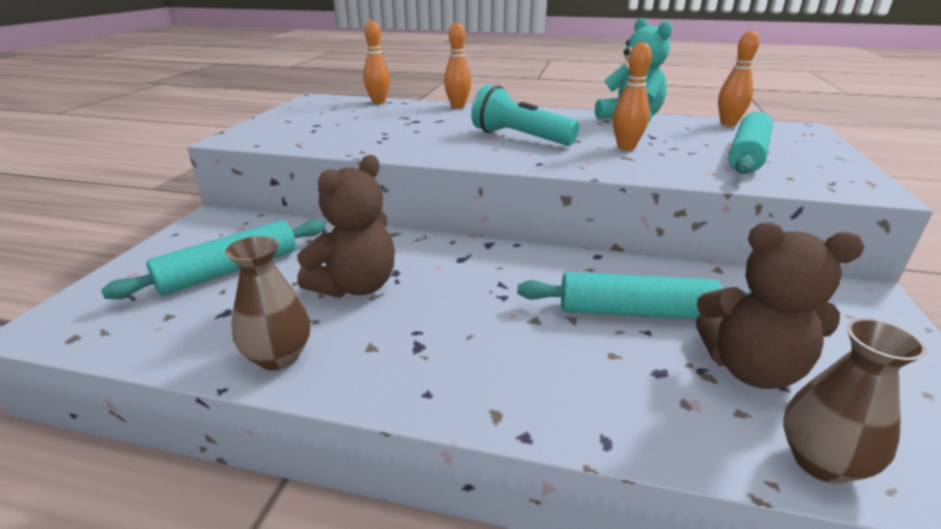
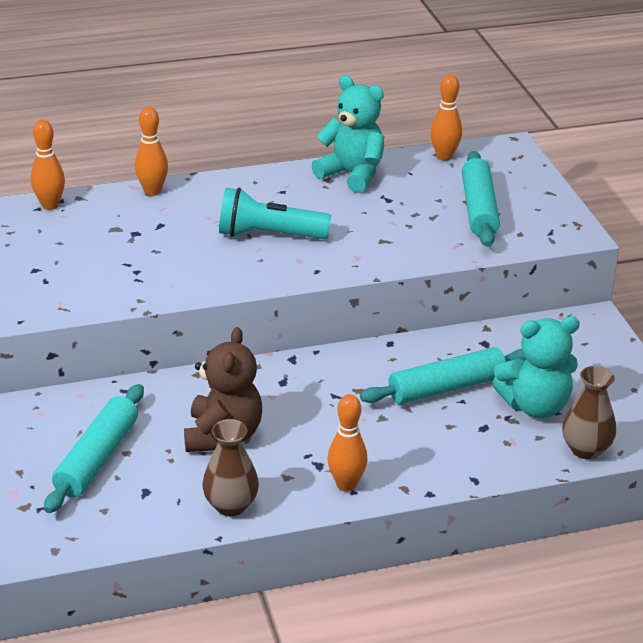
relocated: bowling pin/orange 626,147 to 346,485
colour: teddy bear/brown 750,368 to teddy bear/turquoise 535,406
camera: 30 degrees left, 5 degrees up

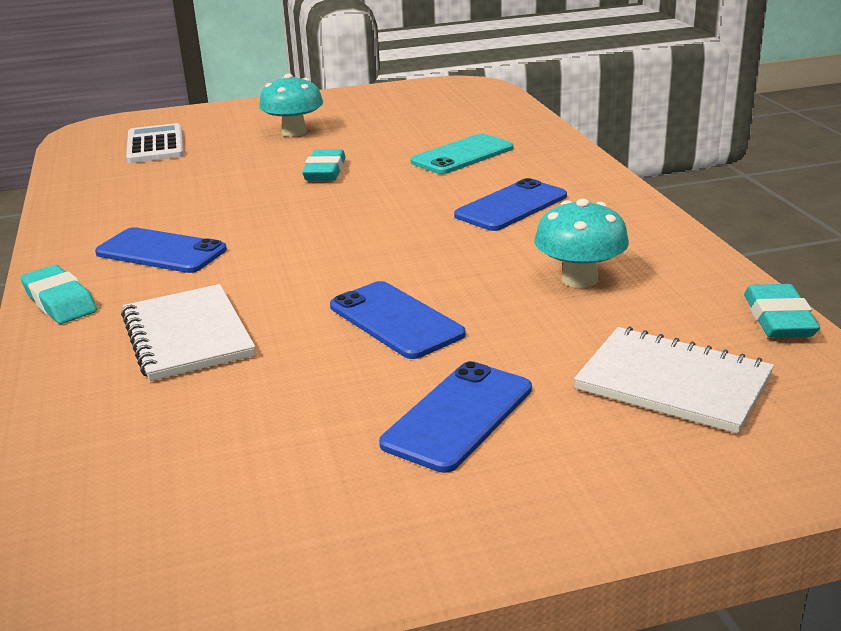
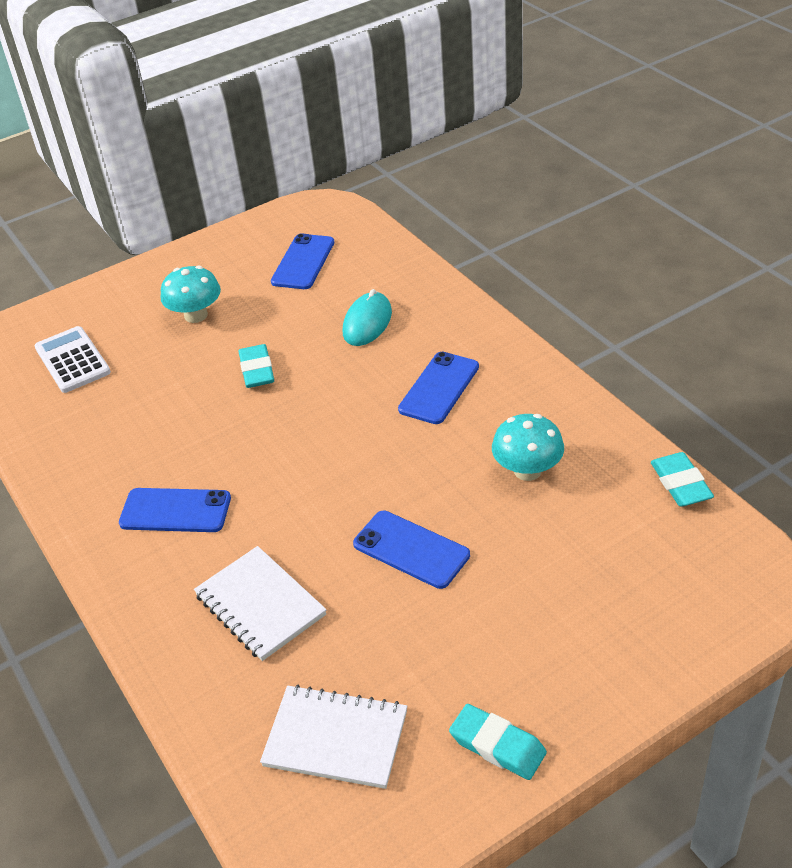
relocated: eraser/turquoise 60,301 to 497,746; notebook/white 673,383 to 336,738; phone/blue 458,416 to 303,262
exchanged: phone/turquoise 462,155 to mouse/turquoise 367,323
camera: 15 degrees left, 15 degrees up

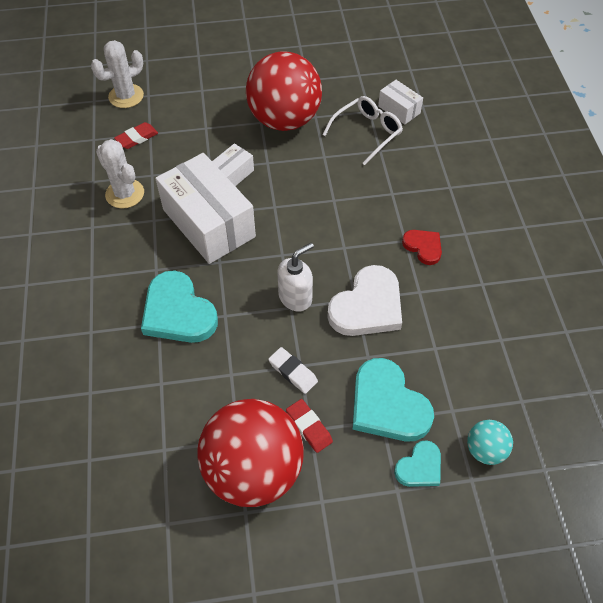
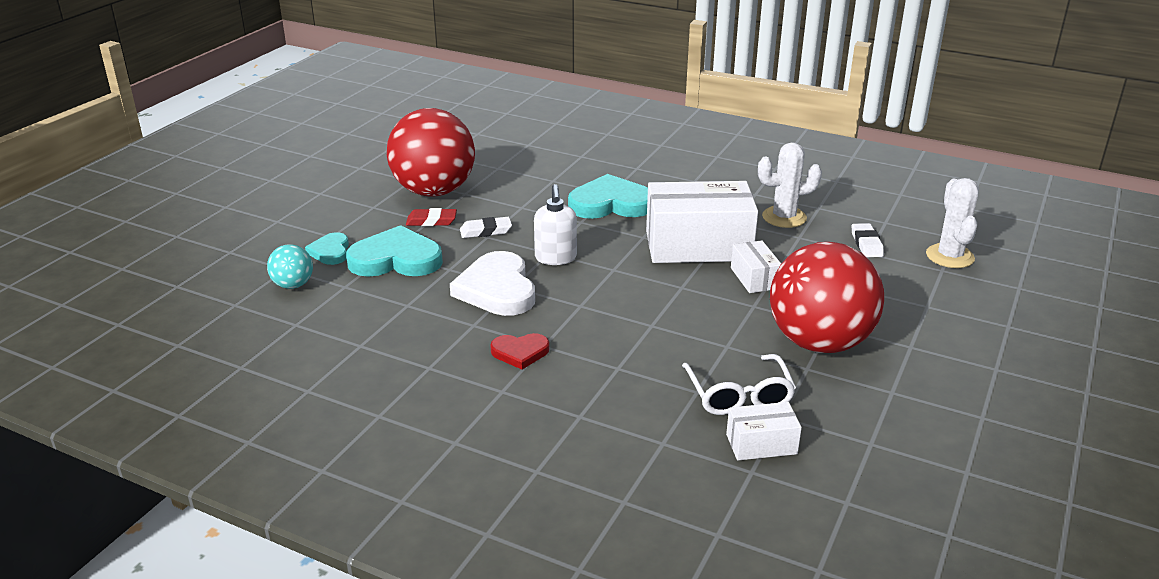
colour: eraser/red 137,138 to eraser/white 866,244
camera: 125 degrees right, 25 degrees down

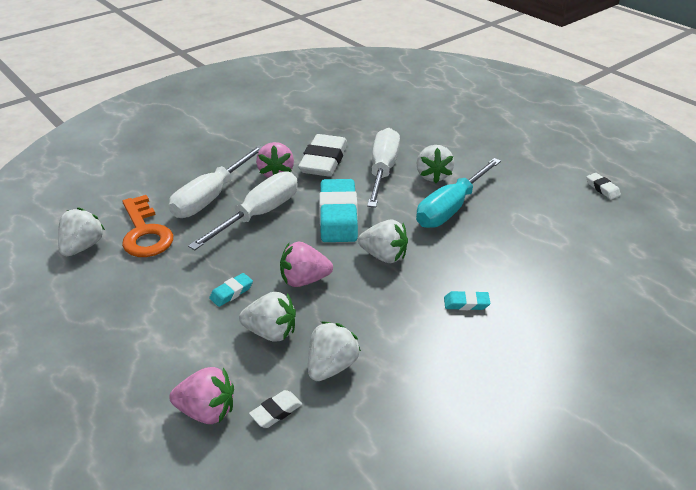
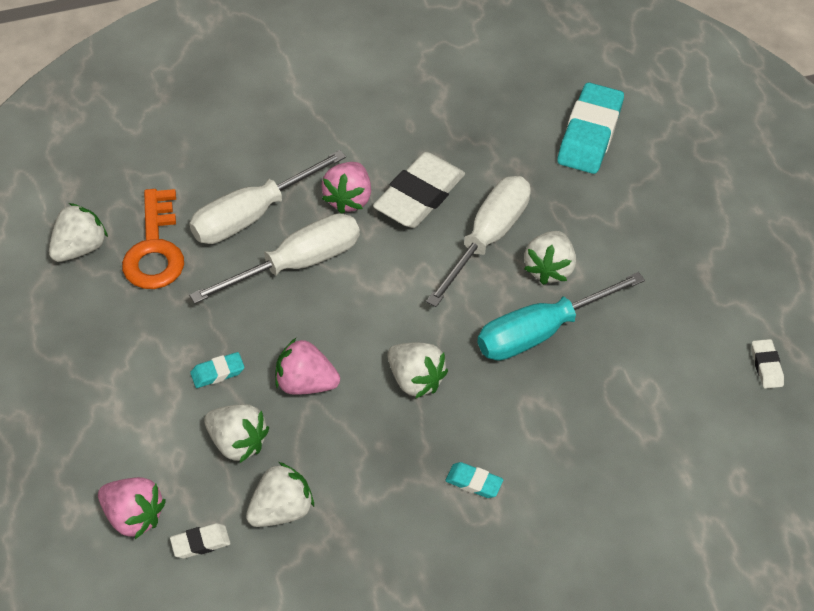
relocated: eraser/turquoise 338,216 to 589,134
camera: 20 degrees right, 15 degrees up

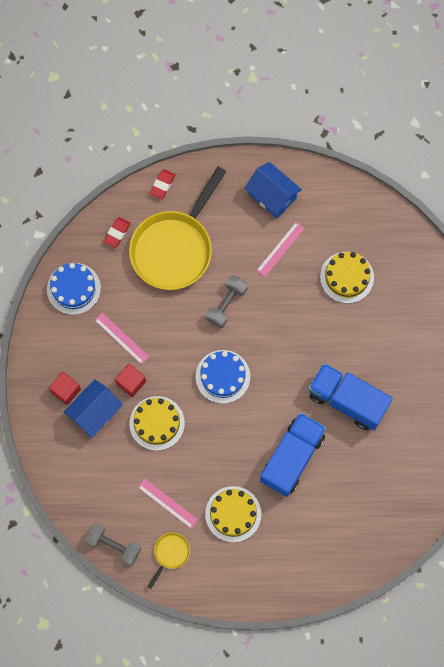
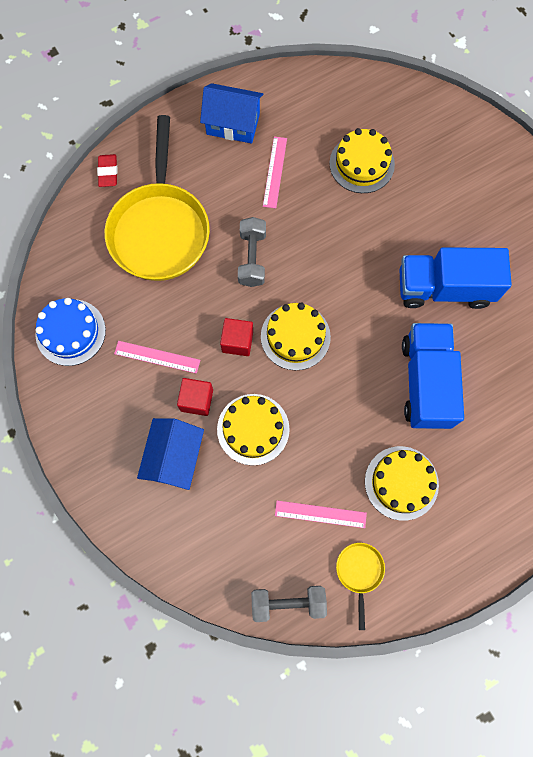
missing: eraser/red 117,233
relocated: cube/red 66,390 to 237,341
colour: cake/blue 222,376 to cake/yellow 295,336
camera: 30 degrees left, 0 degrees up

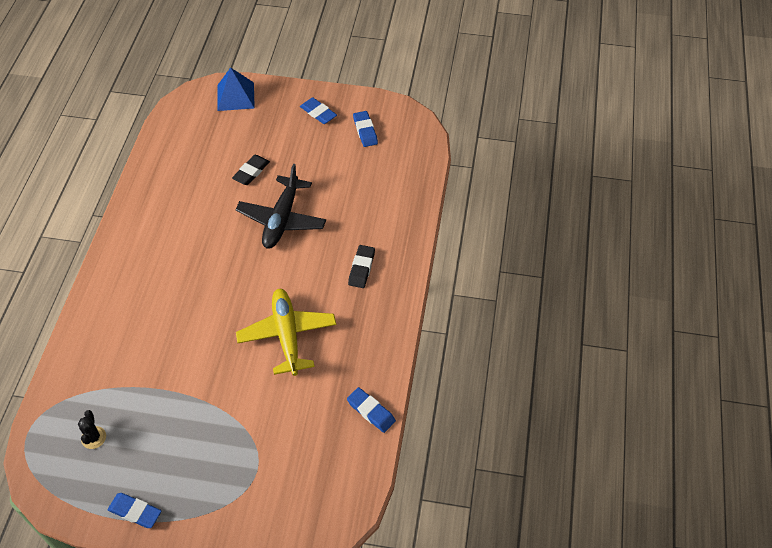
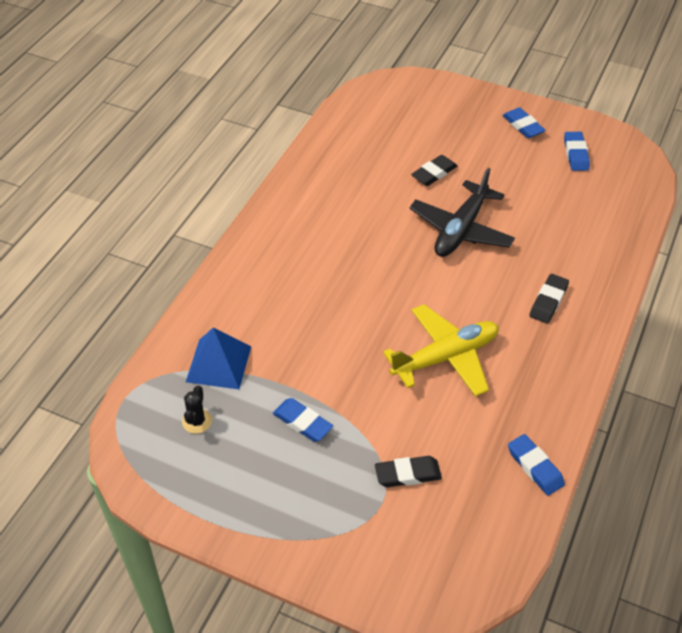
appeared: eraser/black 408,474
relocated: pyramid/blue 235,96 to 219,363; eraser/blue 135,512 to 302,422
spun: plane/yellow 287,335 = 445,357 60 degrees clockwise
camera: 15 degrees right, 5 degrees down

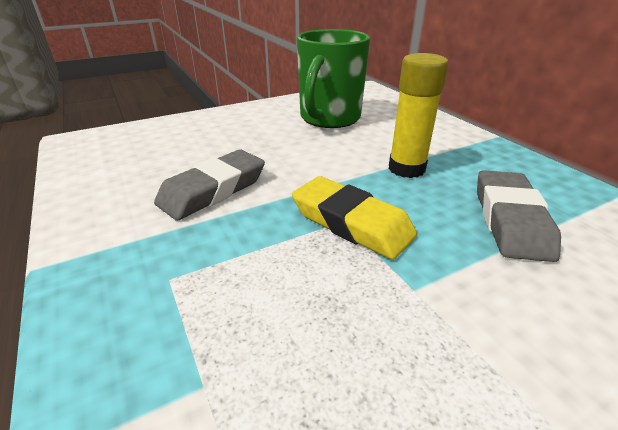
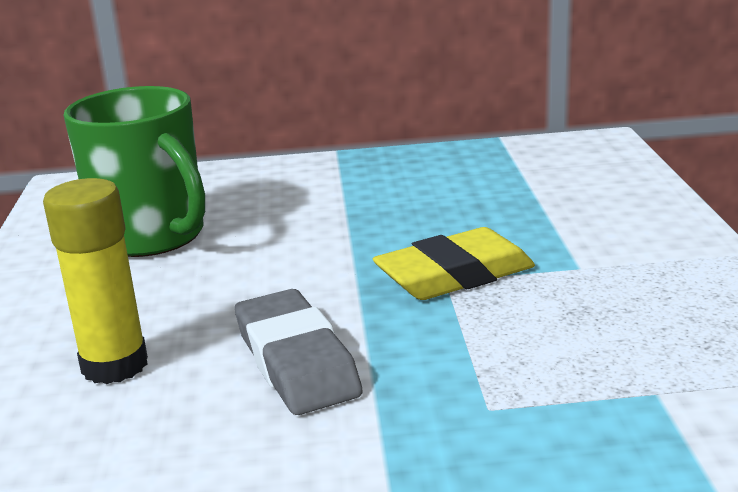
missing: eraser/grey 510,220
relocated: glue stick/yellow 406,169 to 114,365
camera: 65 degrees left, 10 degrees down

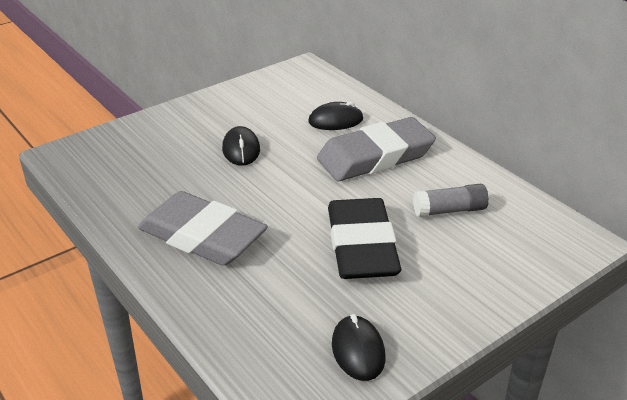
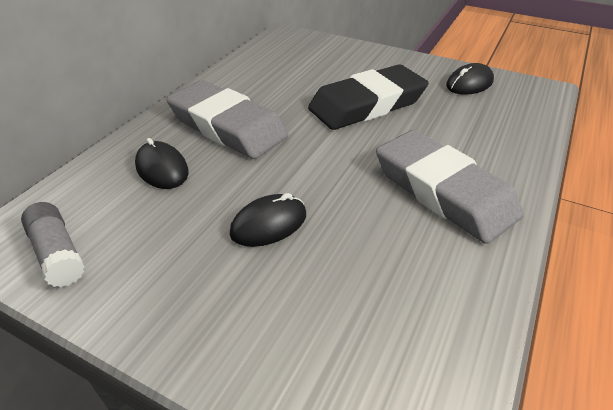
relocated: glue stick/grey 449,210 to 58,254
spun: eraser/grey 202,236 = 443,191 45 degrees counterclockwise
camera: 115 degrees left, 5 degrees up

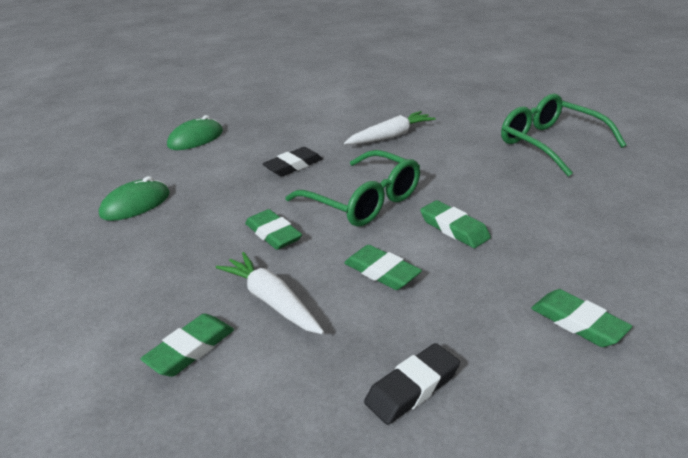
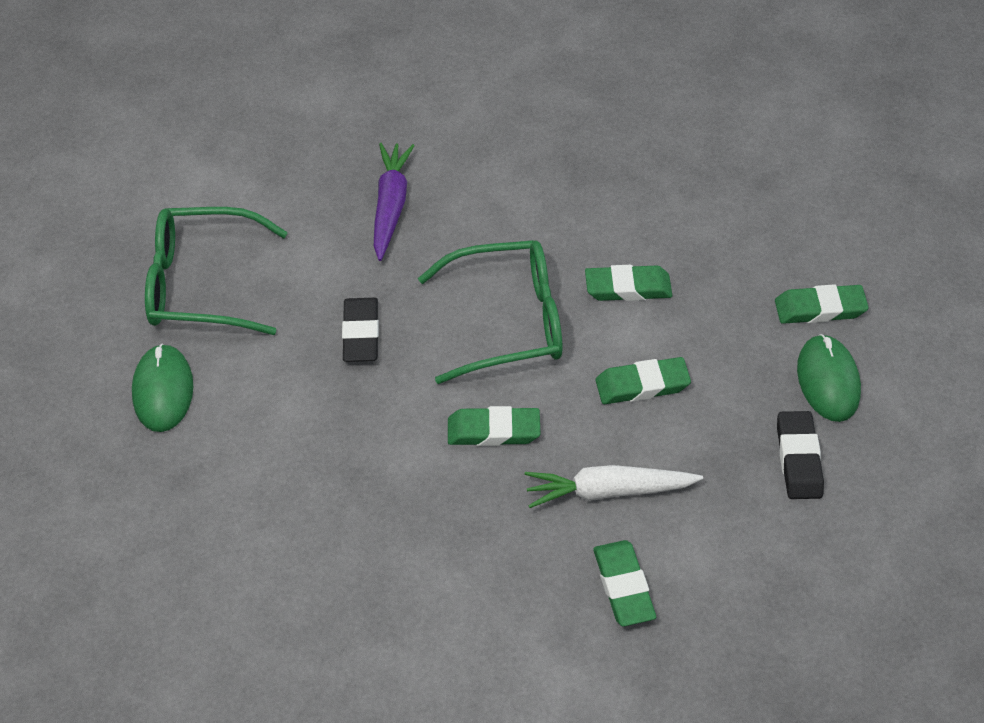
relocated: glasses/green 550,143 to 202,284; mouse/green 135,204 to 828,380
colour: carrot/white 391,136 to carrot/purple 390,205
camera: 55 degrees left, 20 degrees up

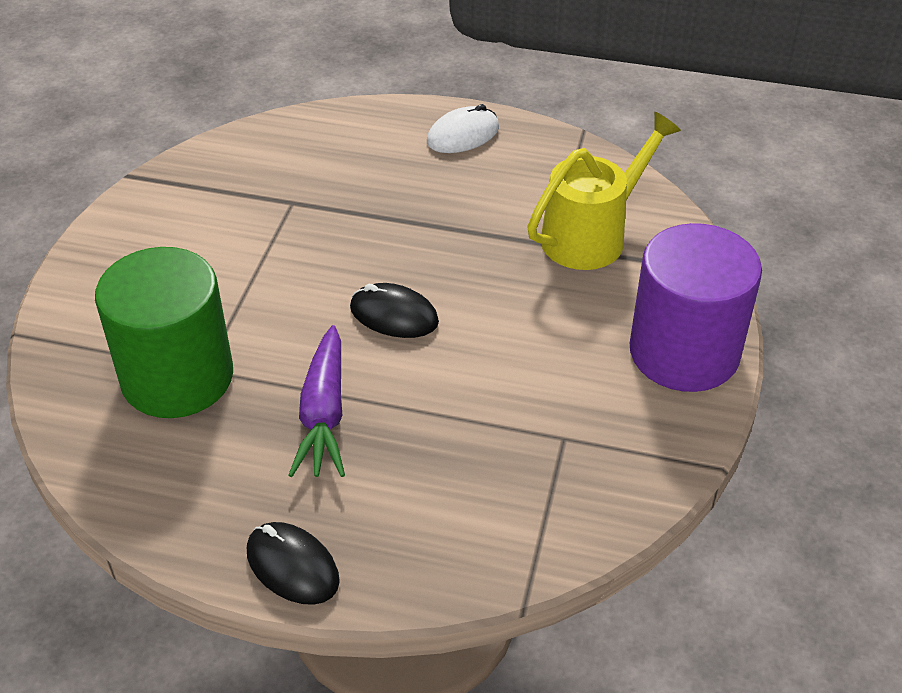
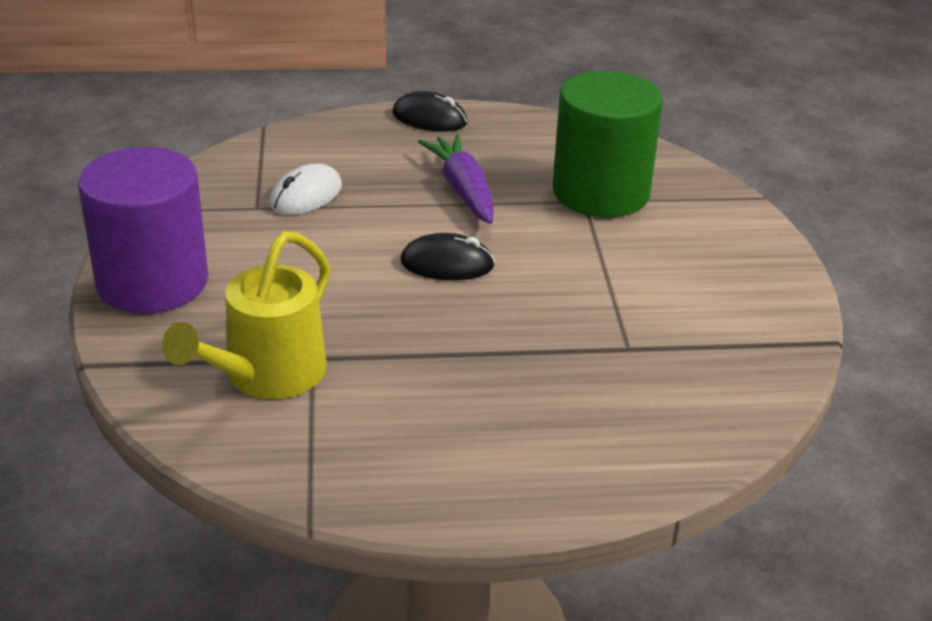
relocated: mouse/white 463,135 to 306,196
camera: 160 degrees right, 10 degrees down

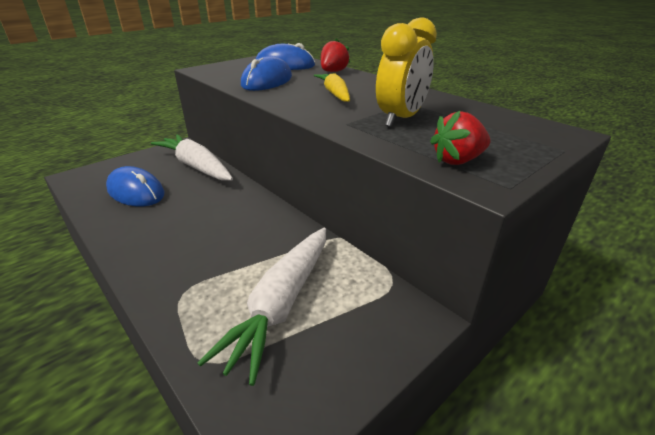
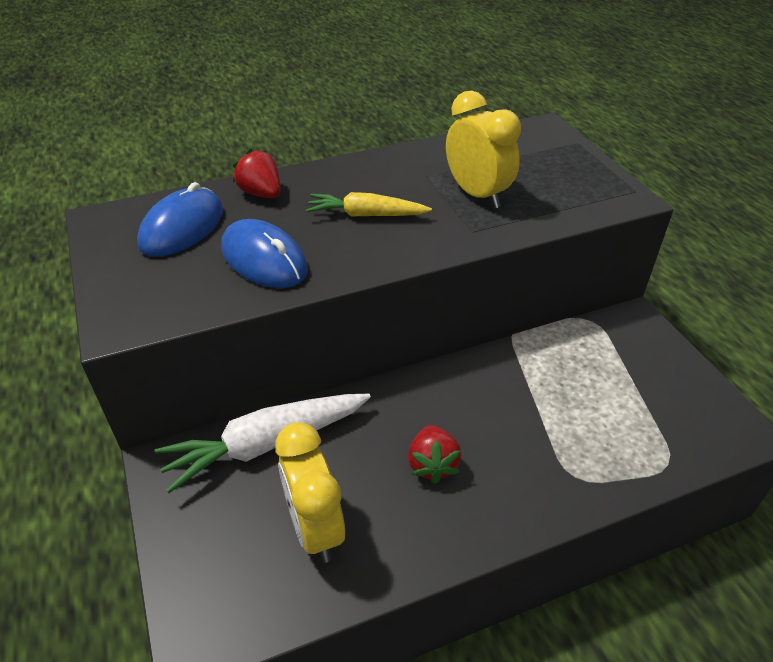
missing: carrot/white 281,304
relocated: strawberry/red 457,160 to 432,464
exchanged: mouse/blue 136,191 to clock/yellow 315,528
camera: 70 degrees left, 10 degrees up

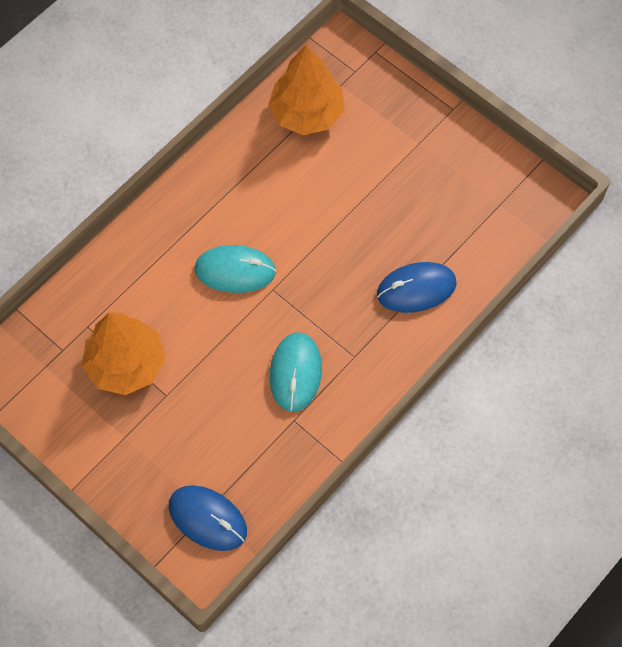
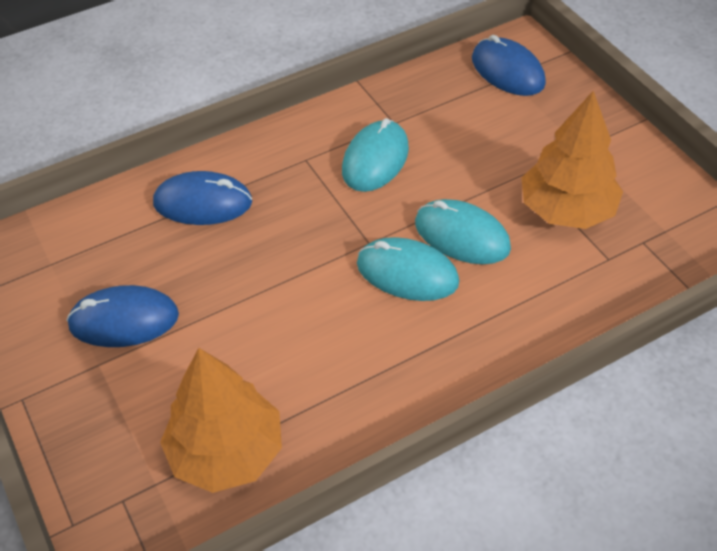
appeared: mouse/turquoise 461,236; mouse/blue 124,320
camera: 160 degrees left, 15 degrees down

